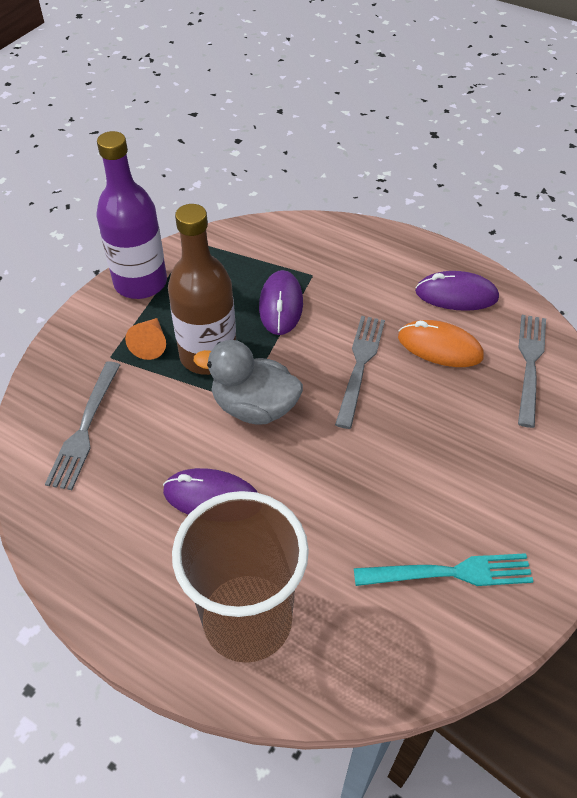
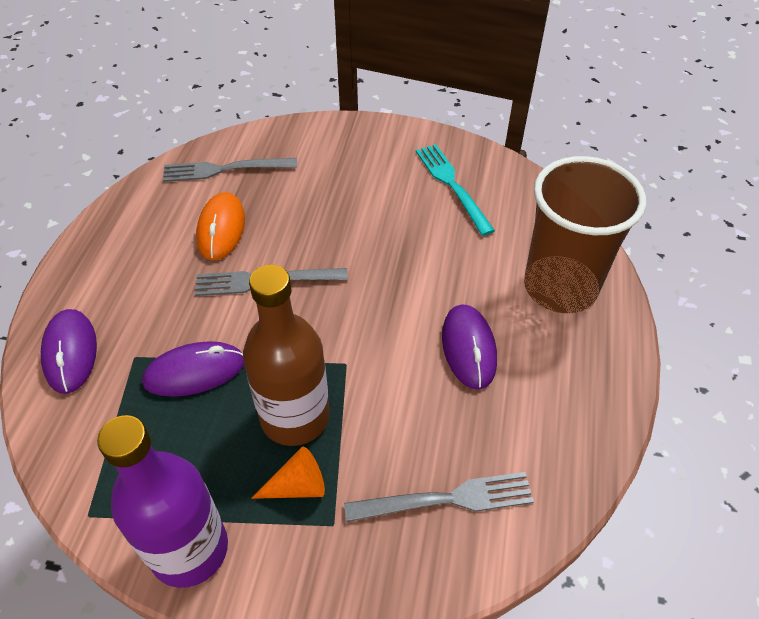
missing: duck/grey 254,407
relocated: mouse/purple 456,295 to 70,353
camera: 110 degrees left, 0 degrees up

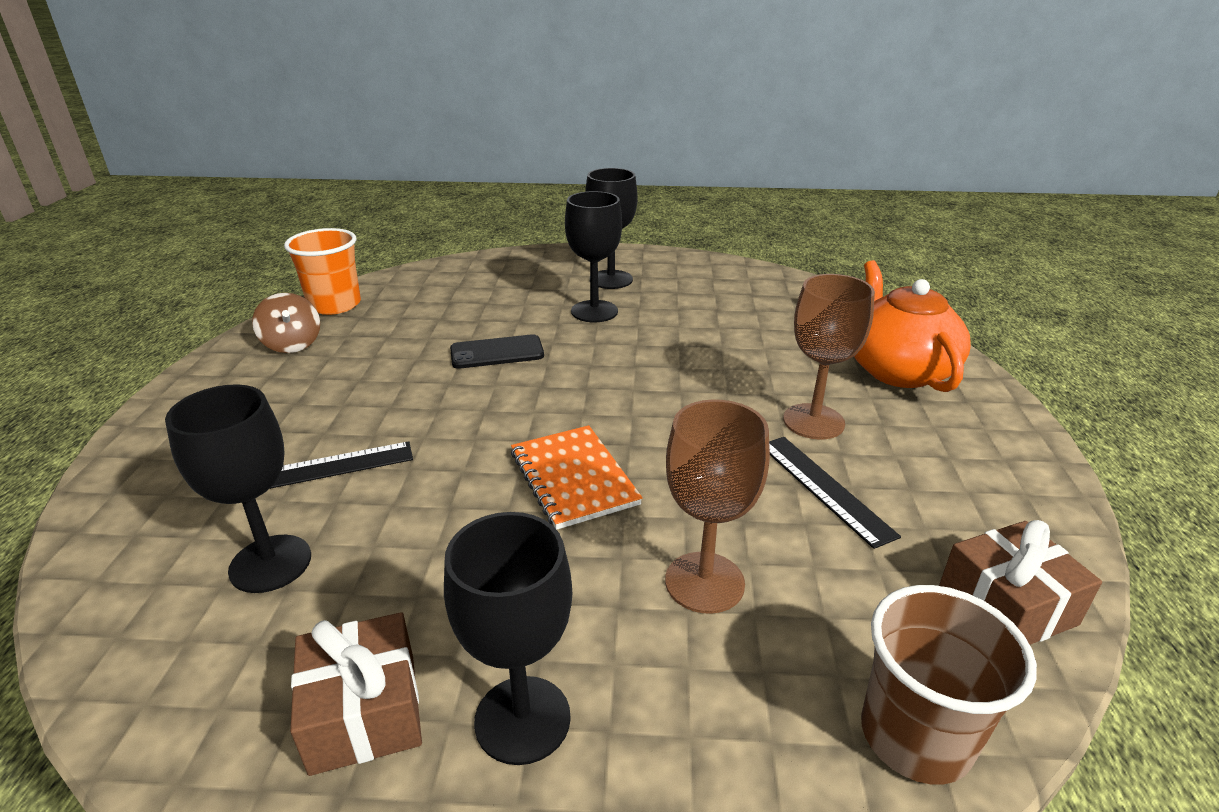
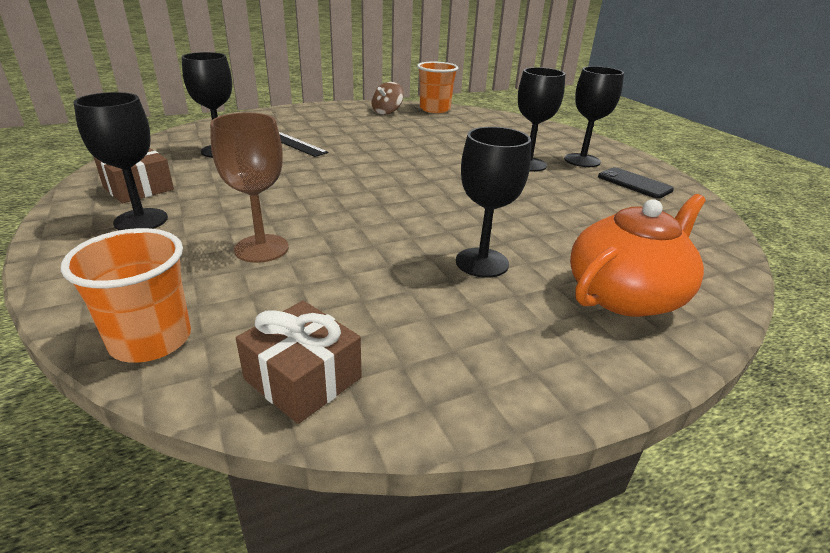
missing: notebook/orange 573,478; ruler/black 824,488
relocated: phone/black 497,352 to 634,183
colour: goblet/brown 813,421 to goblet/black 482,262; cup/brown 915,736 to cup/orange 151,340
camera: 60 degrees right, 0 degrees up

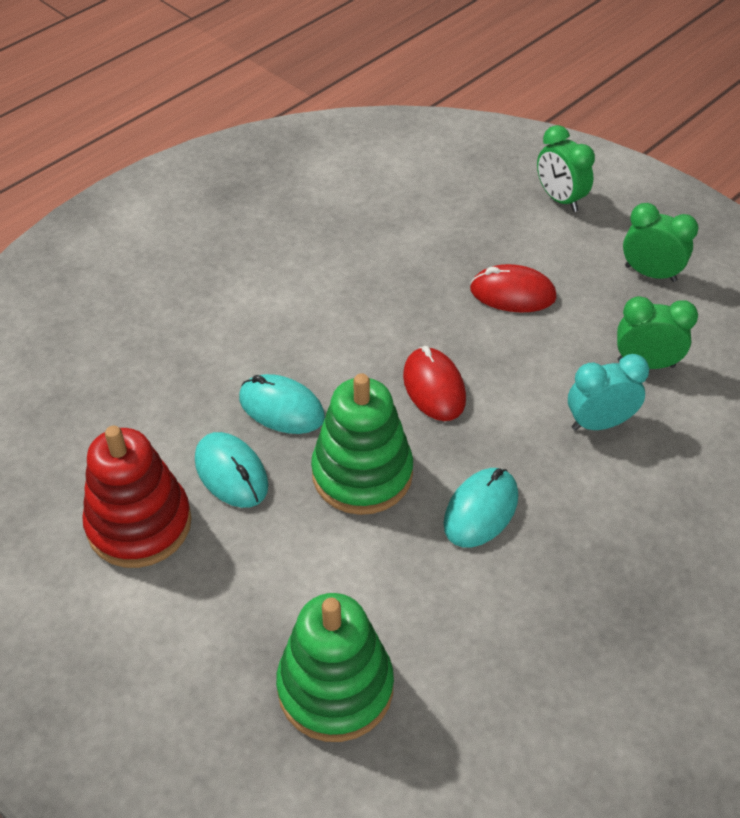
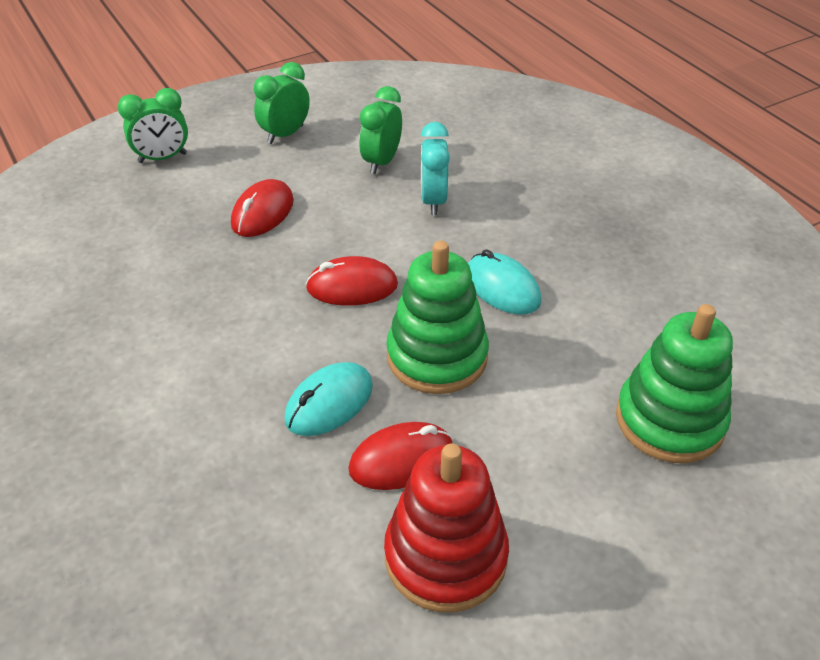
colour: mouse/turquoise 231,473 to mouse/red 401,460
camera: 75 degrees left, 5 degrees down

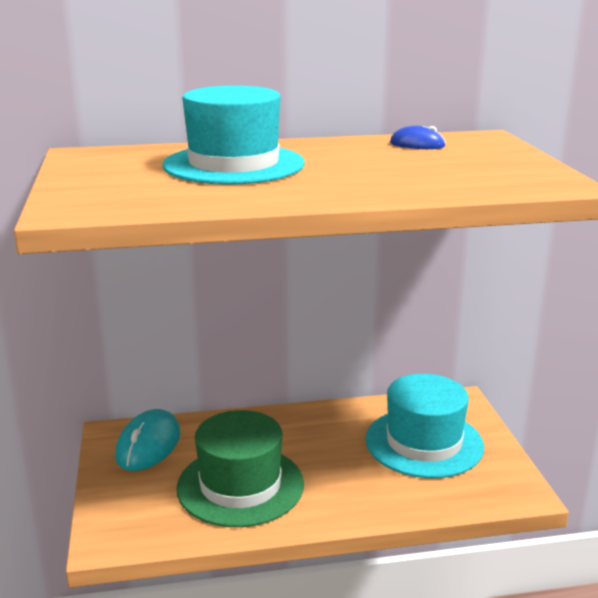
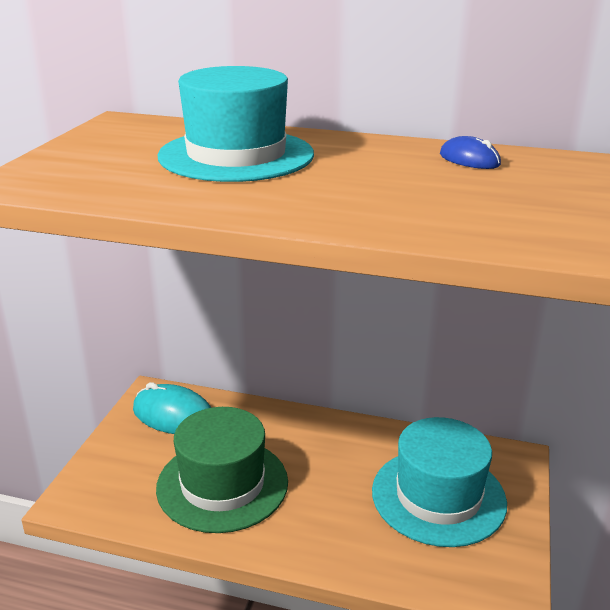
spun: mouse/turquoise 148,445 = 173,415 75 degrees clockwise
camera: 25 degrees right, 5 degrees up

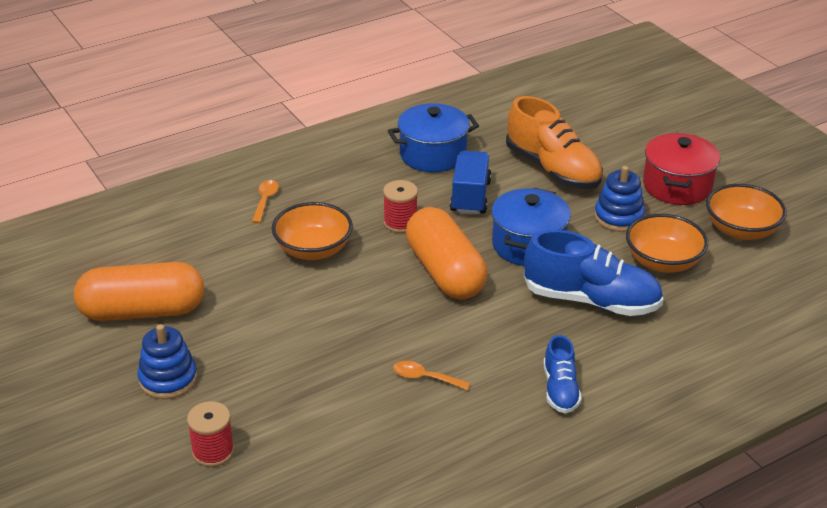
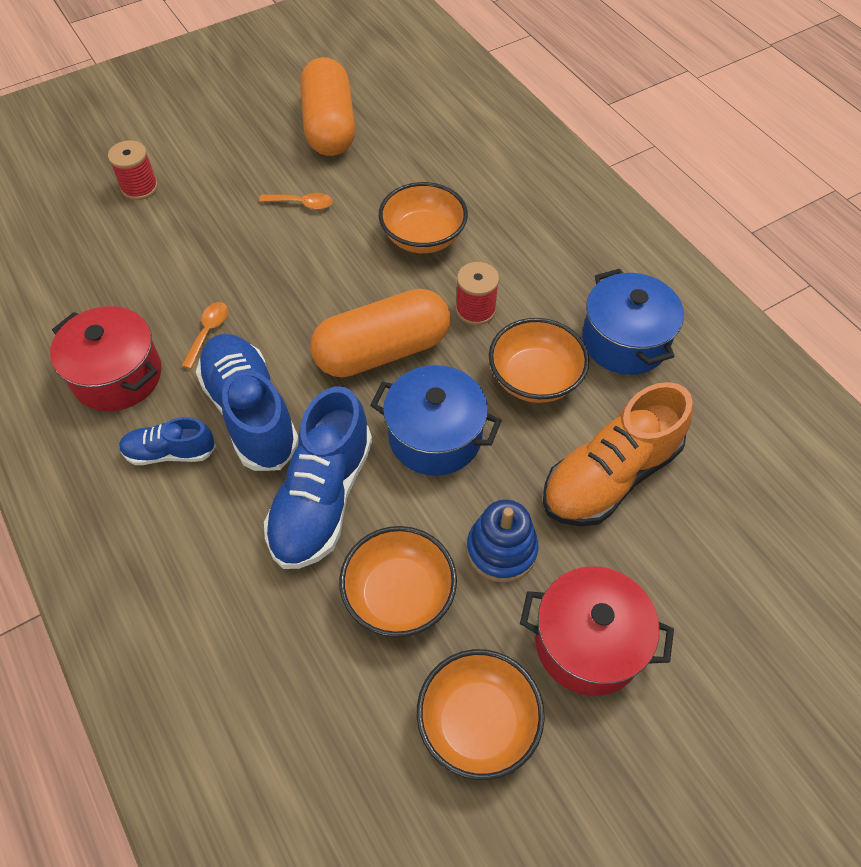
missing: stacking toy/blue 168,379
appeared: pot/red 117,376; shoe/blue 250,413
relocated: spoon/orange 265,201 to 302,204
exchanged: truck/blue 470,197 to bowl/orange 535,378
camera: 90 degrees right, 20 degrees up

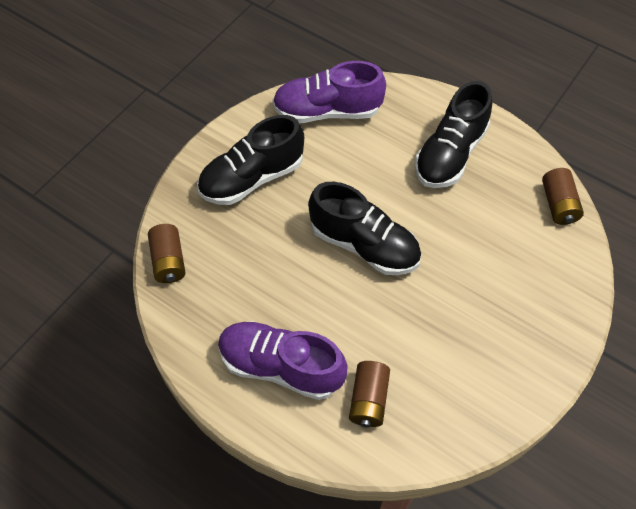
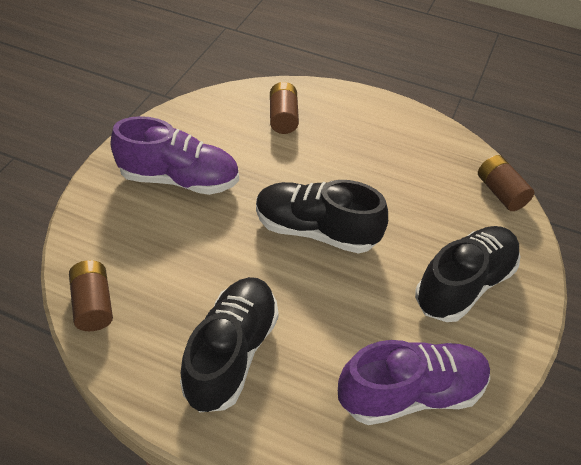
relocated: shoe/purple 281,366 to 179,179
camera: 165 degrees right, 10 degrees down

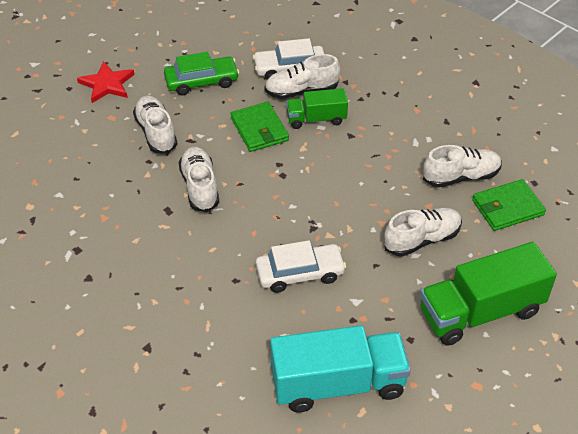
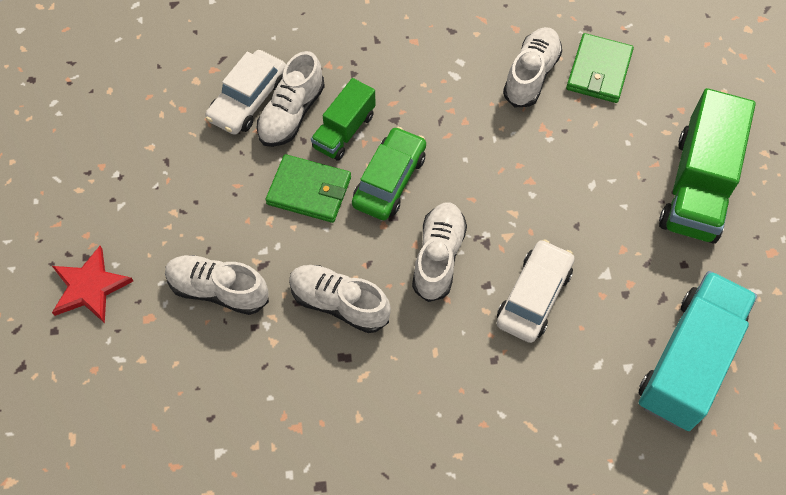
relocated: car/green 202,82 to 389,180; shoe/white 422,240 to 438,257
camera: 50 degrees left, 15 degrees up

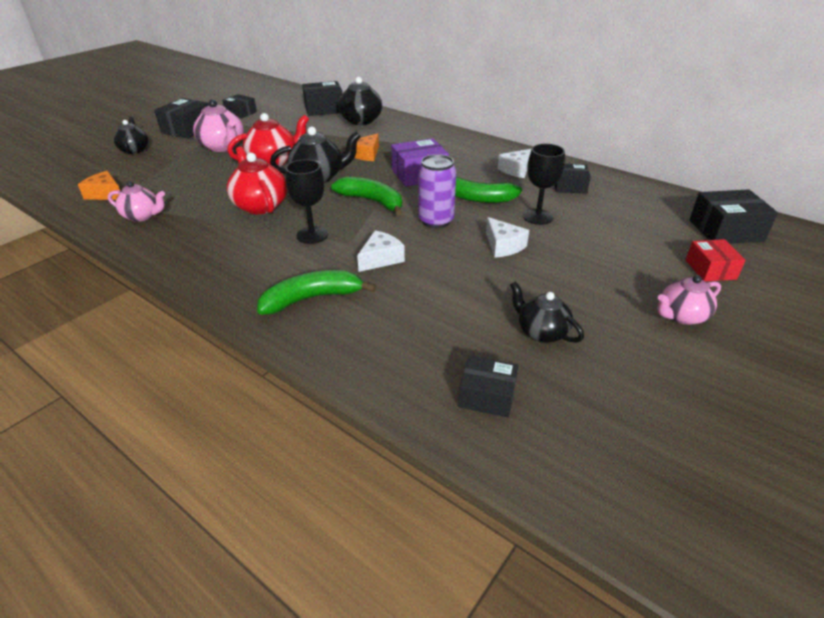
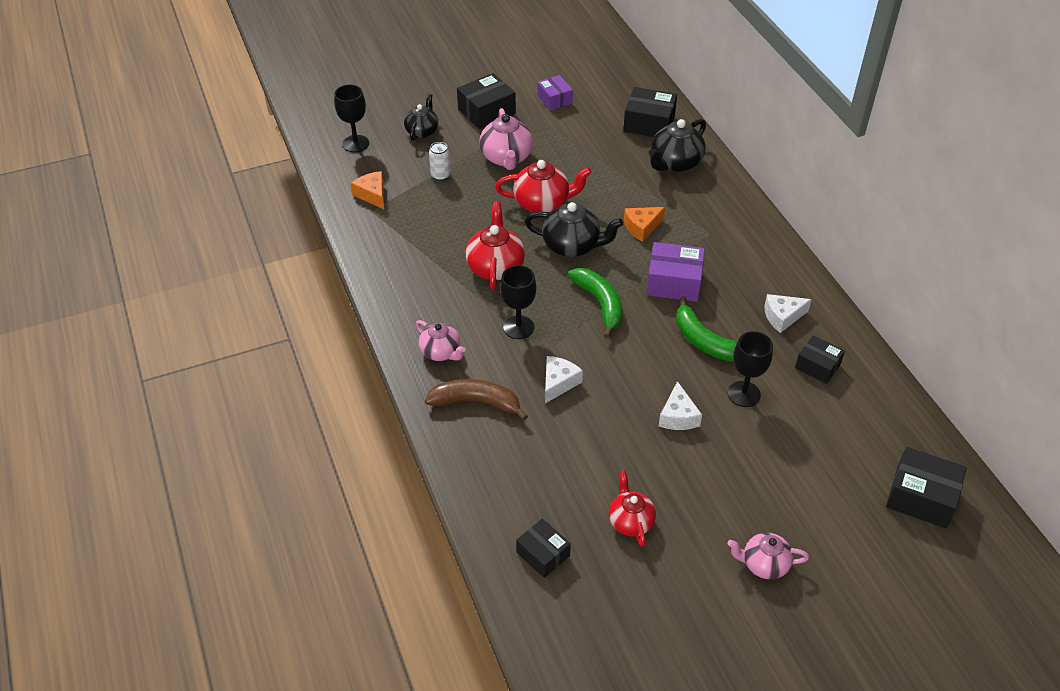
missing: can/purple 436,221; box/red 710,269
appeared: goblet/black 355,143; can/white 440,175
relocated: teapot/pink 142,216 to 441,352
colour: box/black 241,113 to box/purple 554,99; banana/green 312,298 to banana/brown 476,402; teapot/black 541,332 to teapot/red 630,521
spun: cheese/white 381,258 = 558,383 45 degrees counterclockwise
camera: 30 degrees right, 10 degrees up

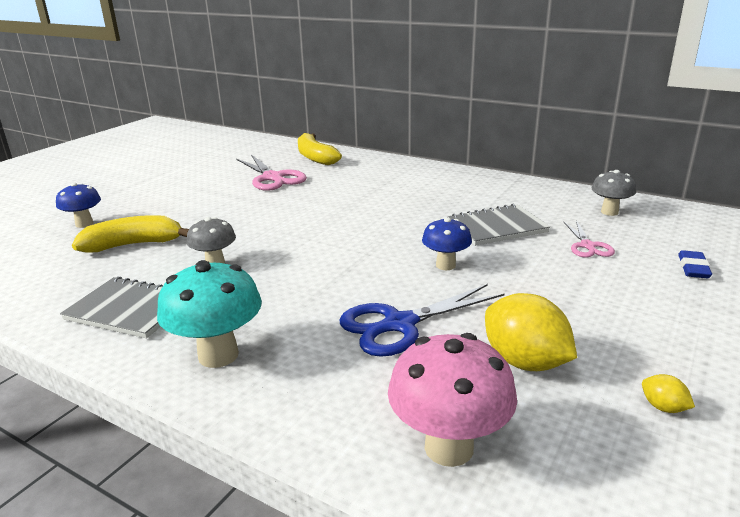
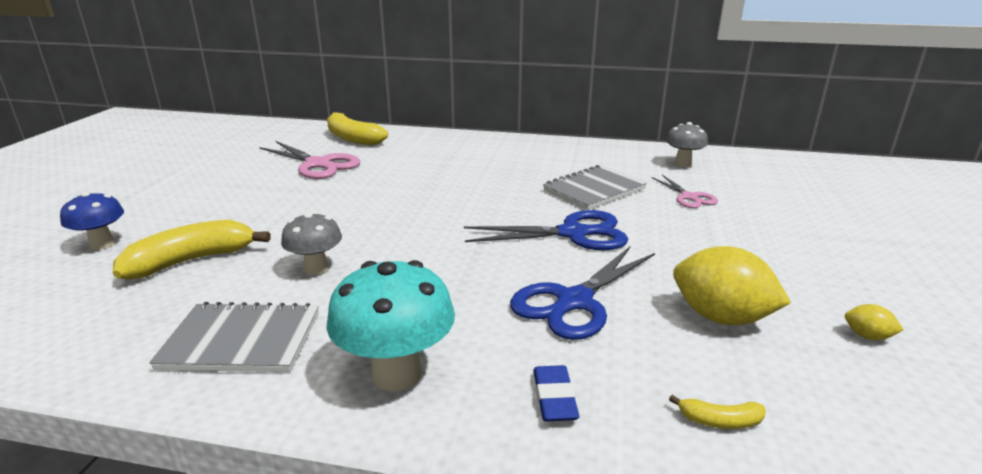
relocated: eraser/blue 693,268 to 554,397
exchanged: mushroom/blue 445,265 to scissors/blue 574,233; mushroom/pink 449,447 to banana/yellow 720,421
camera: 20 degrees left, 0 degrees up

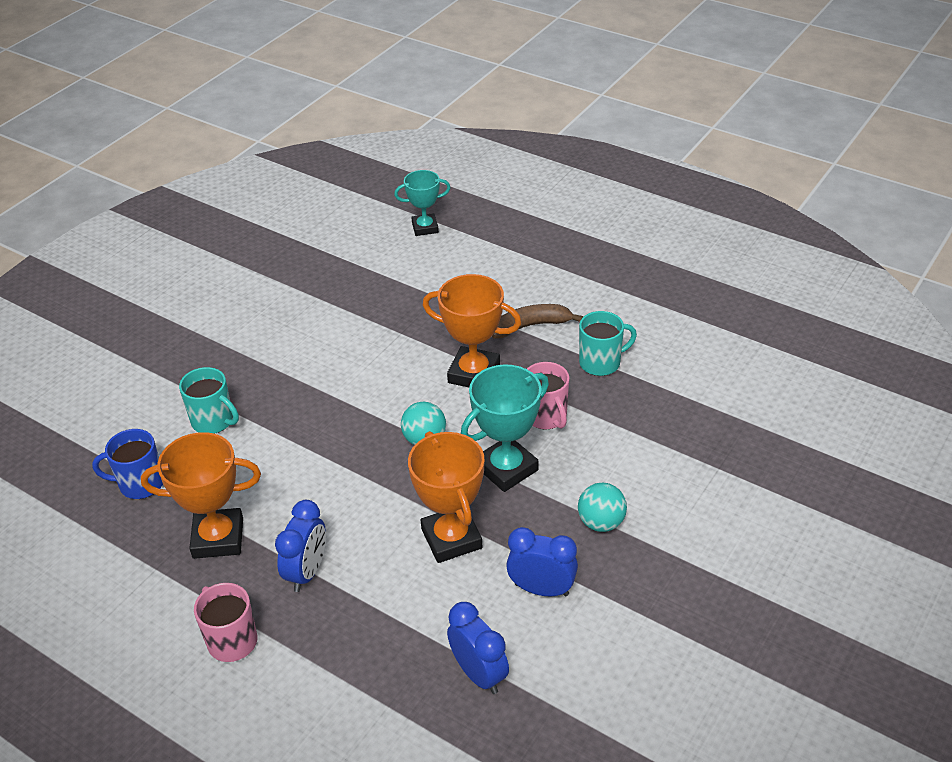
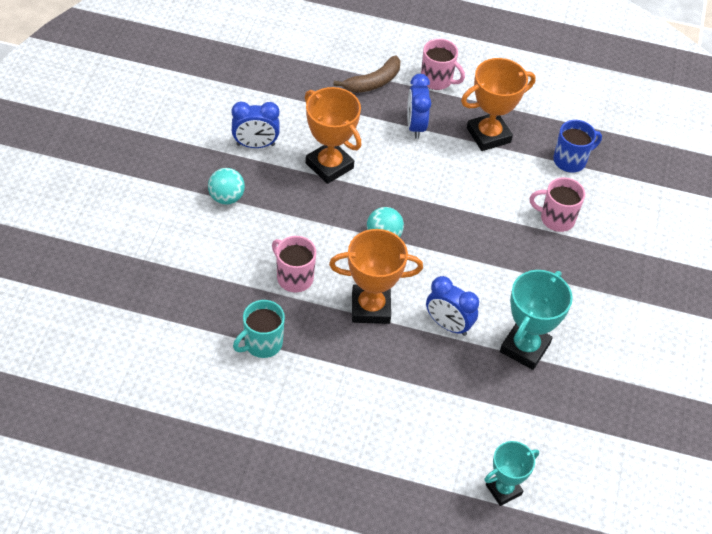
relocated: banana/brown 531,326 to 373,82; trophy/turquoise 506,468 to 524,347; clock/blue 479,674 to 448,325
colour: mug/turquoise 213,421 to mug/pink 556,219
camera: 155 degrees right, 10 degrees up

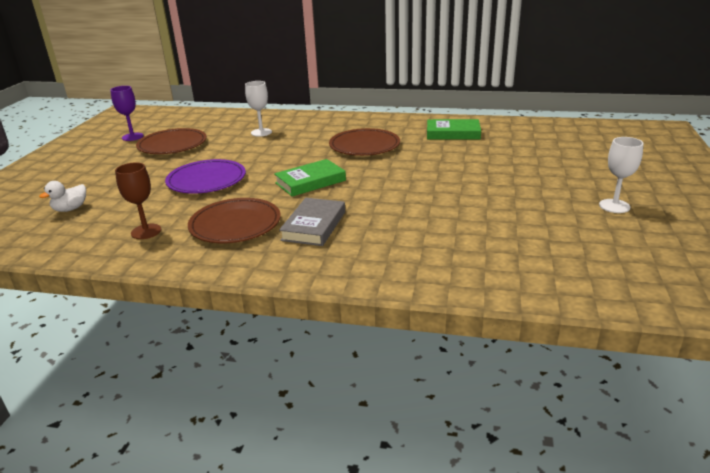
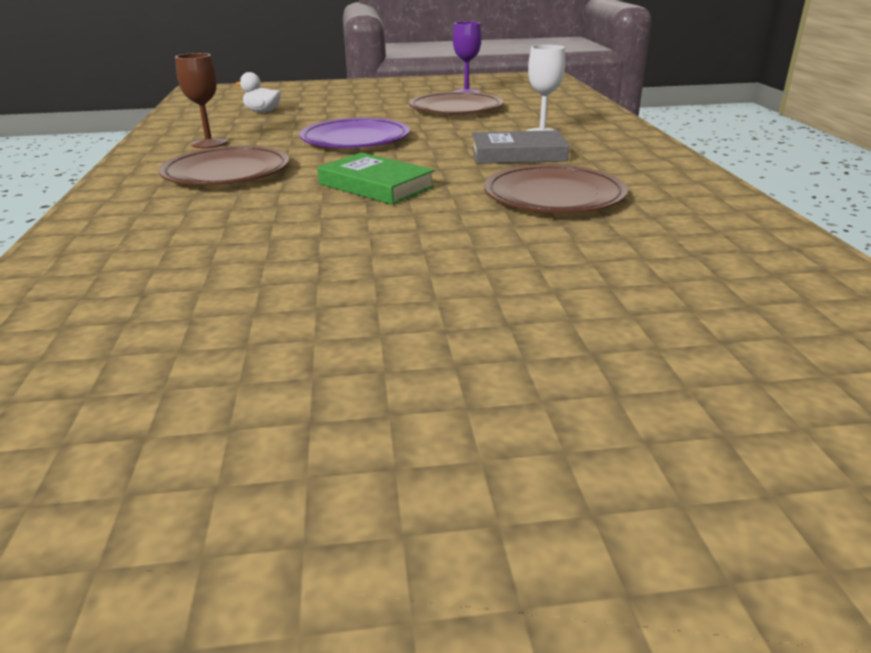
missing: book/green 453,133; goblet/white 614,206
relocated: book/grey 314,226 to 518,154
camera: 70 degrees right, 0 degrees up

